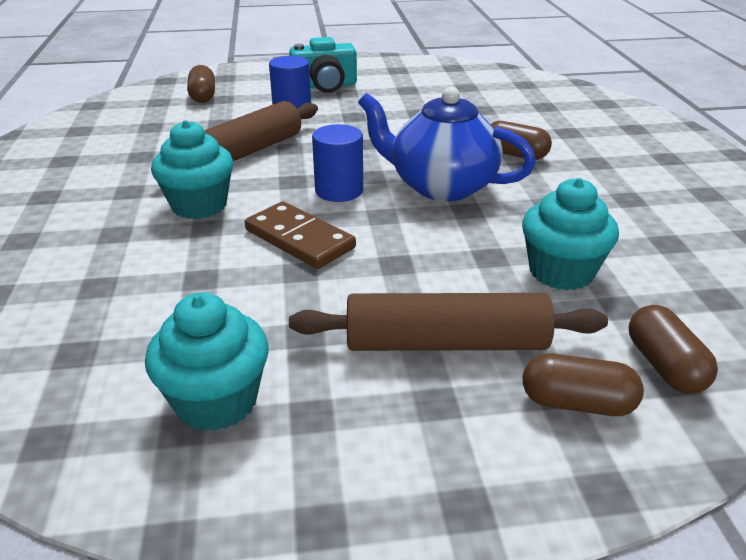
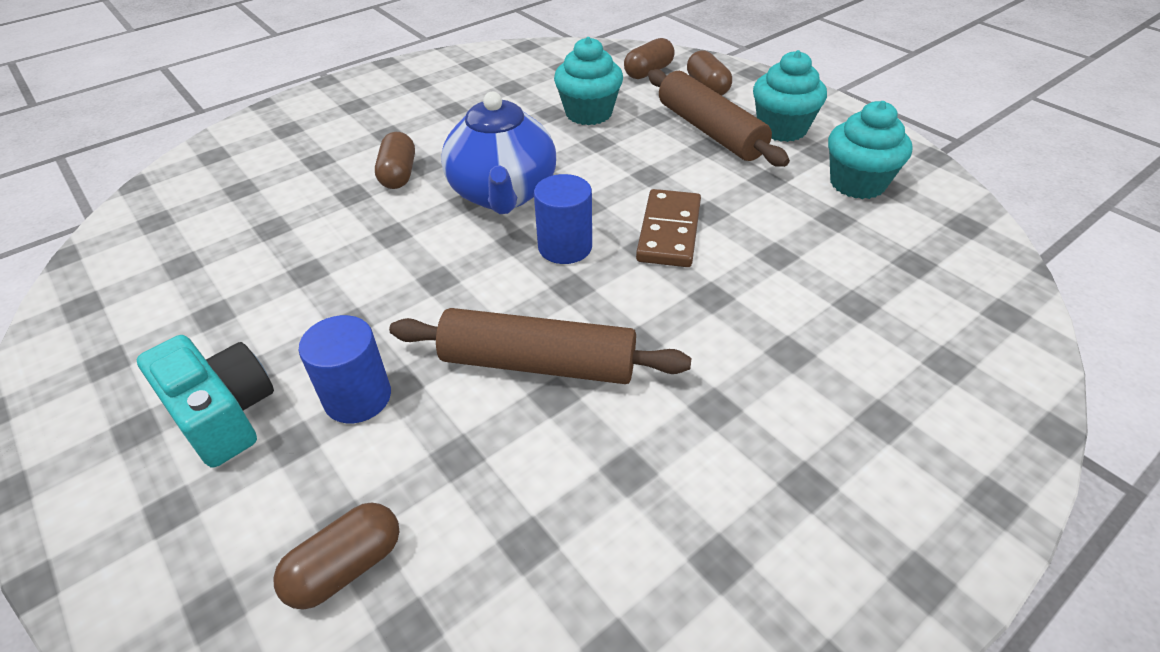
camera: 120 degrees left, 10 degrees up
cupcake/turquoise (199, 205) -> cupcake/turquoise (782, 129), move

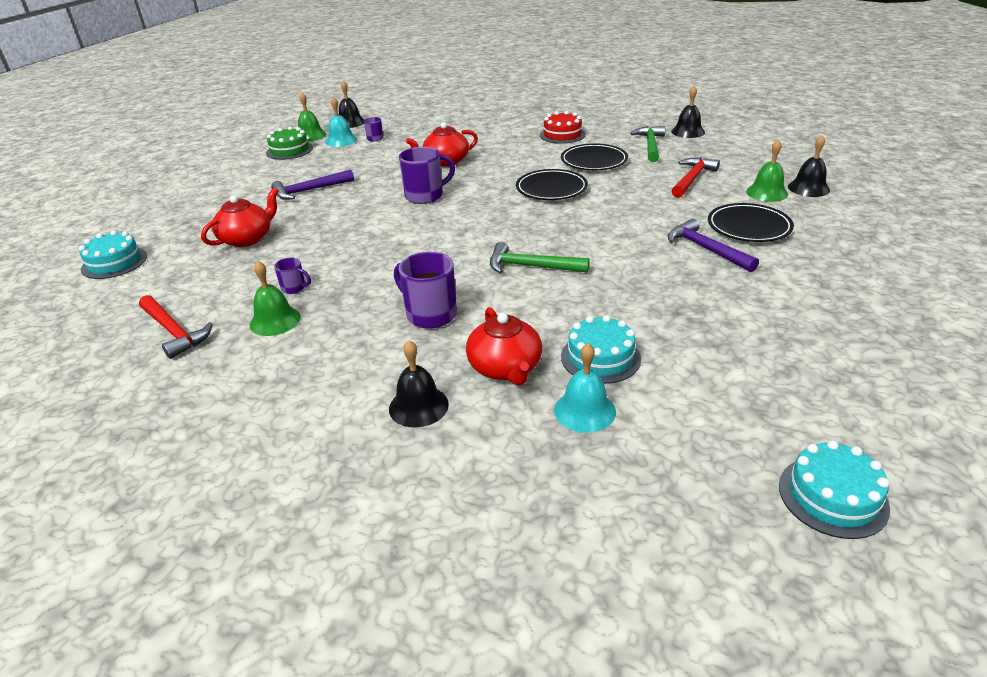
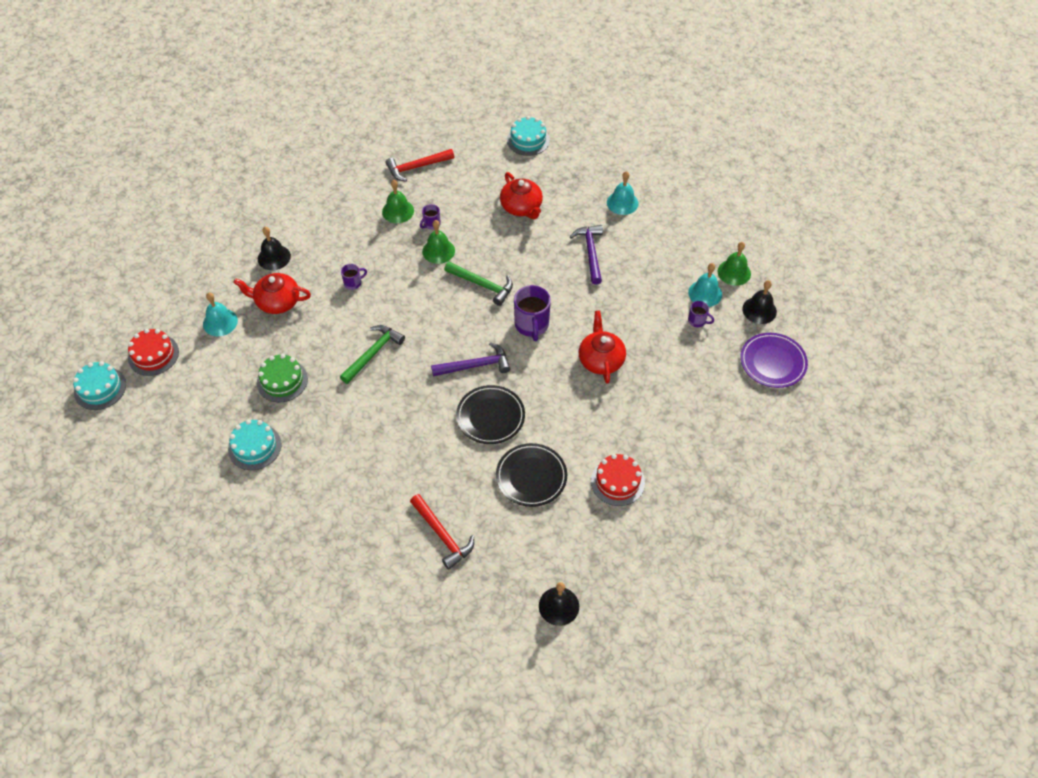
camera: 110 degrees right, 20 degrees up
cake/green (289, 150) -> cake/green (282, 381), move
mug/purple (430, 314) -> mug/purple (353, 283), x0.52
cake/turquoise (600, 357) -> cake/turquoise (254, 447), move
hammer/green (650, 145) -> hammer/green (482, 285), move
hammer/purple (706, 249) -> hammer/purple (475, 366), move
plate/black (749, 227) -> none
bell/green (767, 193) -> bell/green (438, 251), move
bell/black (808, 188) -> none
none -> cake/red (153, 355)
none -> bell/turquoise (622, 203)
none -> plate/purple (773, 362)

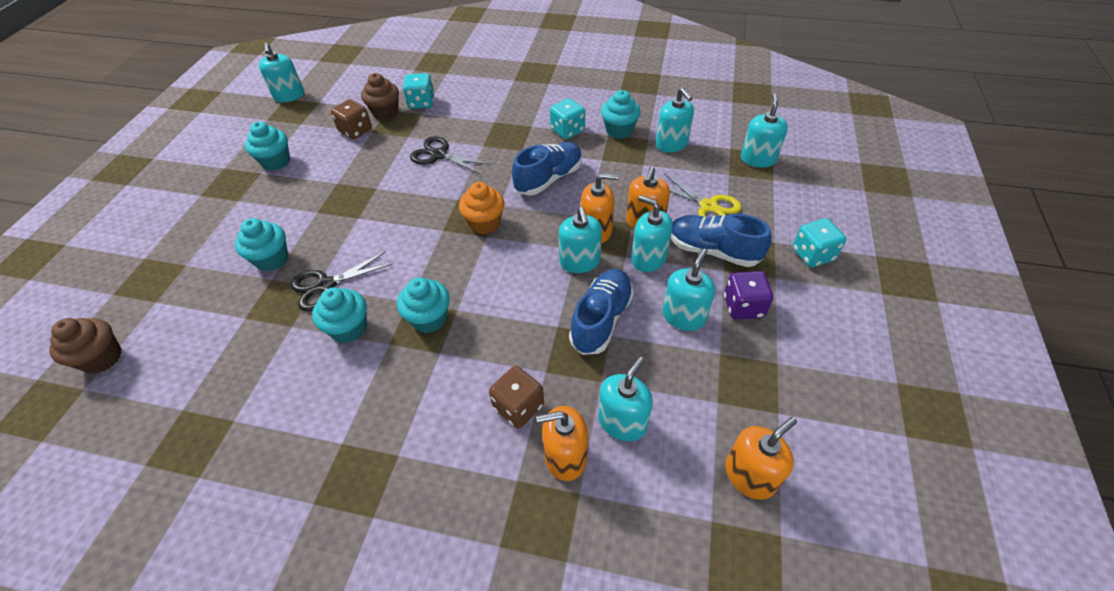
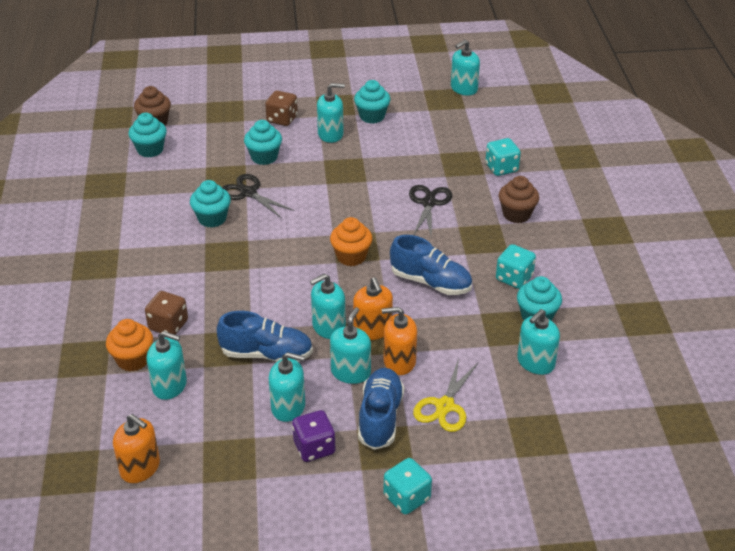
camera: 70 degrees right, 10 degrees down
dice/brown (355, 131) -> dice/brown (282, 119), move
cupcake/brown (385, 112) -> cupcake/brown (516, 214), move
cupcake/turquoise (429, 319) -> cupcake/turquoise (150, 150), move
soap dispenser/orange (565, 456) -> cupcake/orange (133, 360)
soap dispenser/turquoise (758, 159) -> soap dispenser/turquoise (330, 134), move

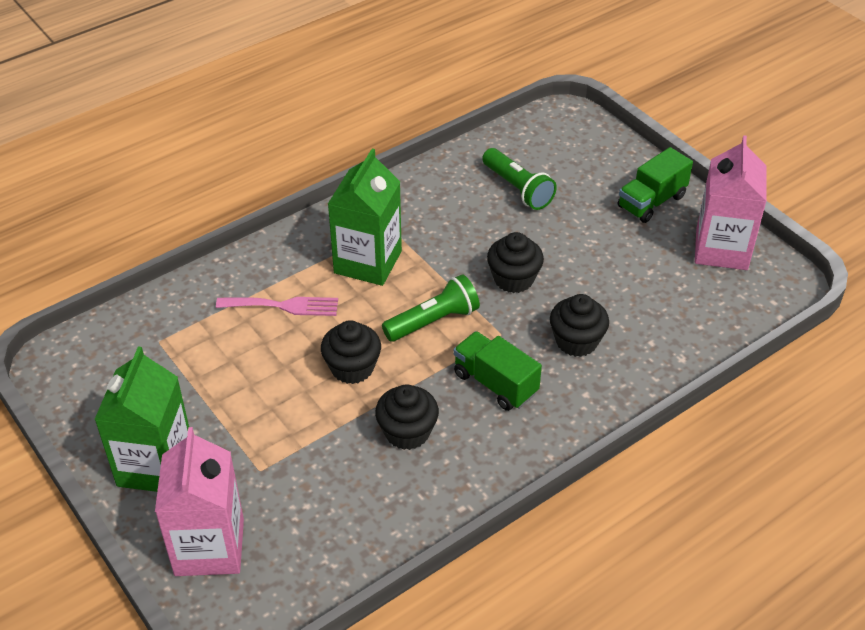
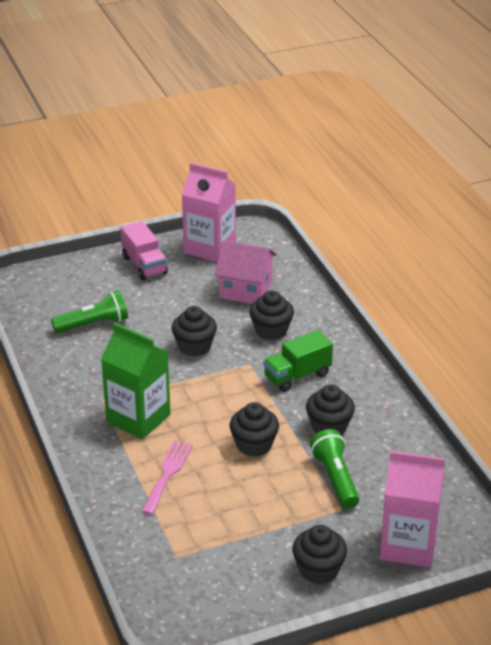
camera: 75 degrees left, 10 degrees down
carton/green (155, 465) -> cupcake/black (318, 570)
flashlight/green (433, 321) -> flashlight/green (335, 478), move
truck/green (651, 202) -> truck/pink (144, 265)
none -> house/pink (246, 289)

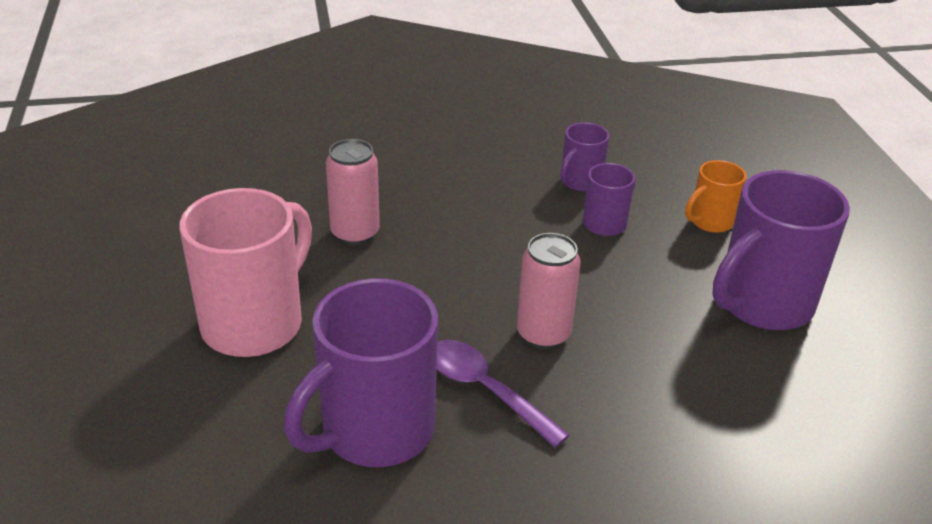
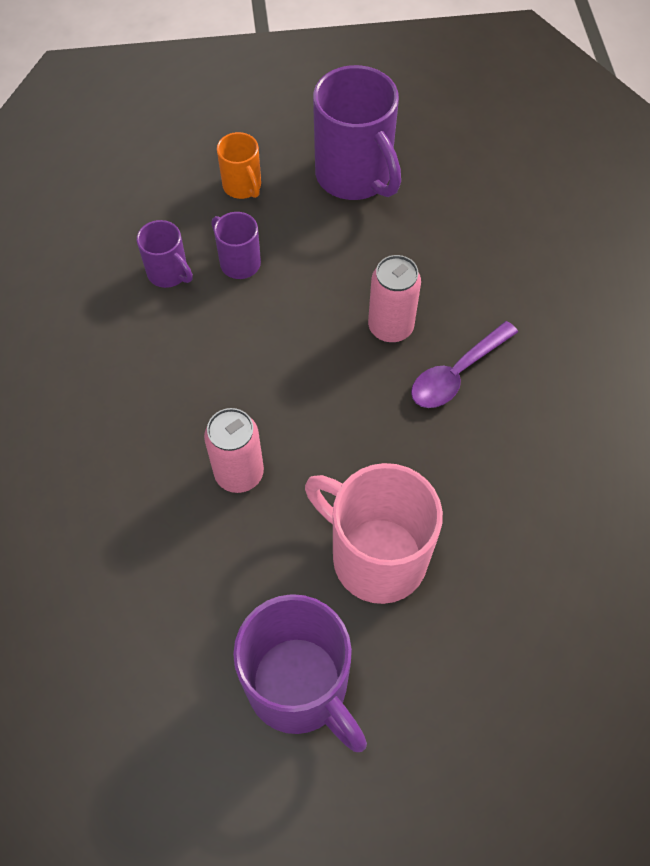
camera: 85 degrees left, 25 degrees up
mug/purple (374, 431) -> mug/purple (300, 687), move

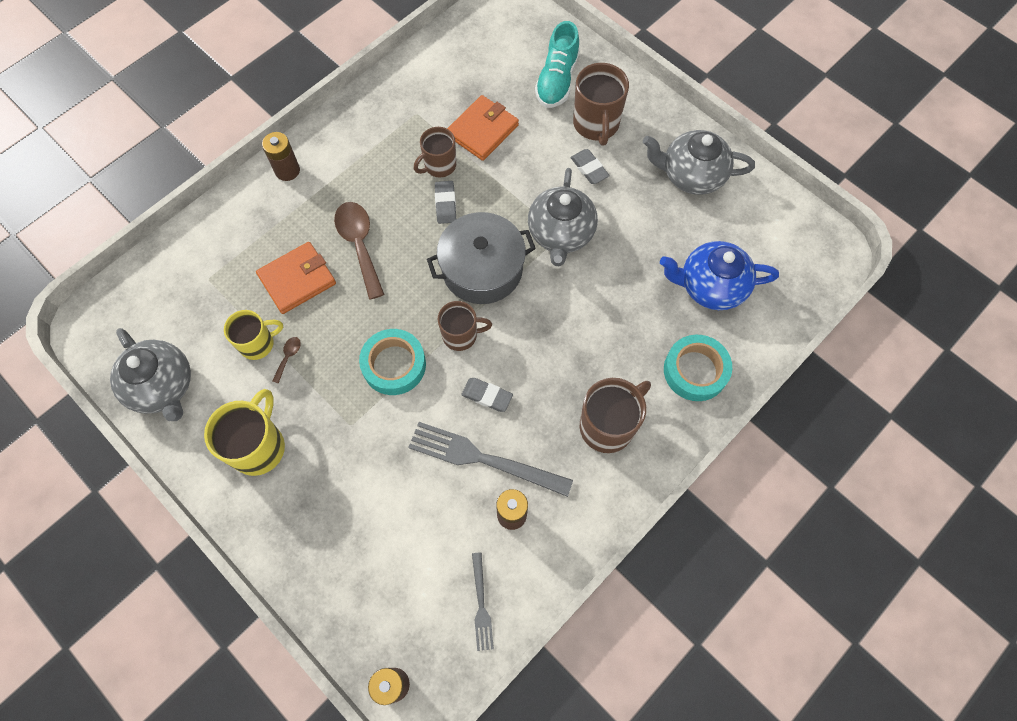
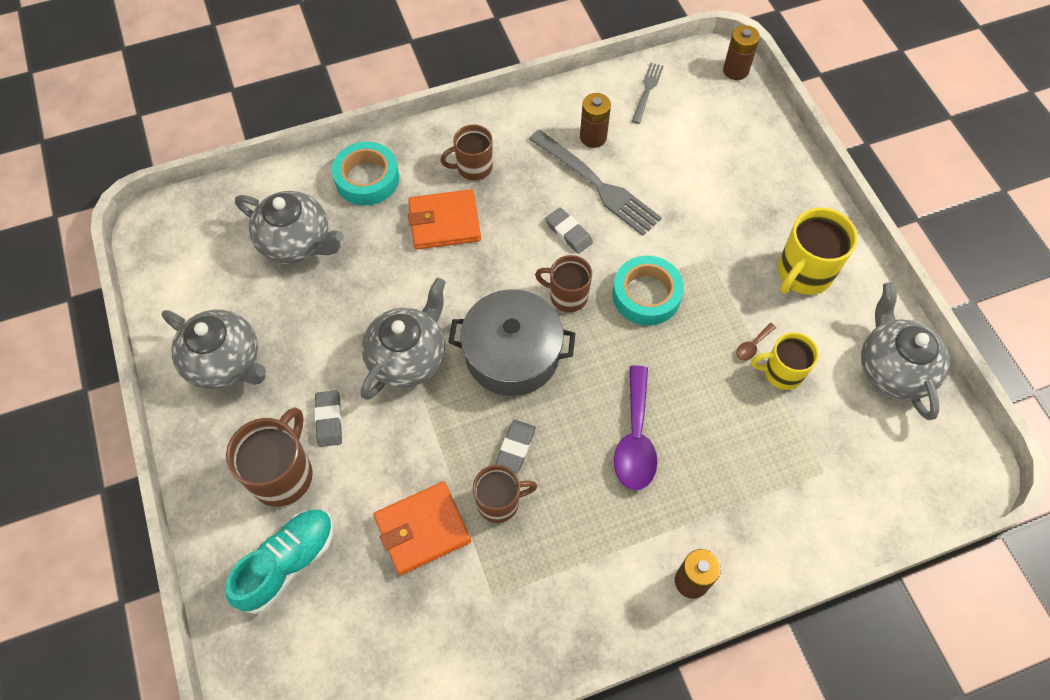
camera: 155 degrees left, 5 degrees down
wallet/orange (297, 279) -> wallet/orange (444, 222), move
spoon/brown (359, 245) -> spoon/purple (635, 439)
mug/brown (608, 426) -> mug/brown (473, 167), x0.66
teapot/blue (710, 286) -> teapot/grey (297, 242)

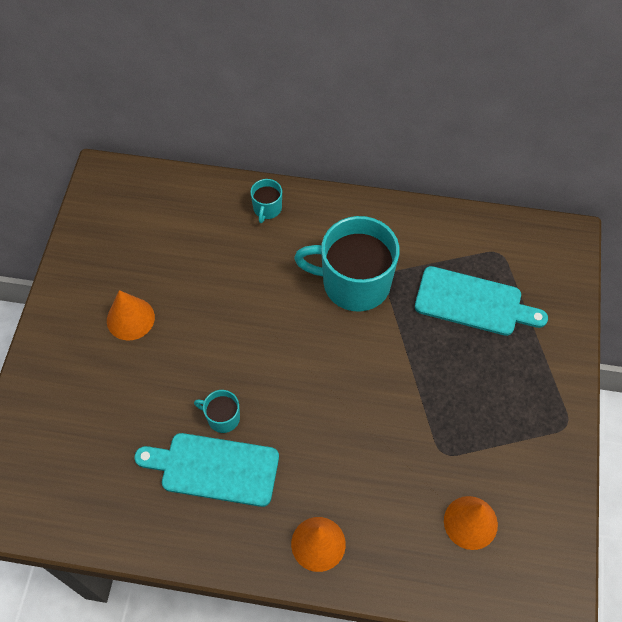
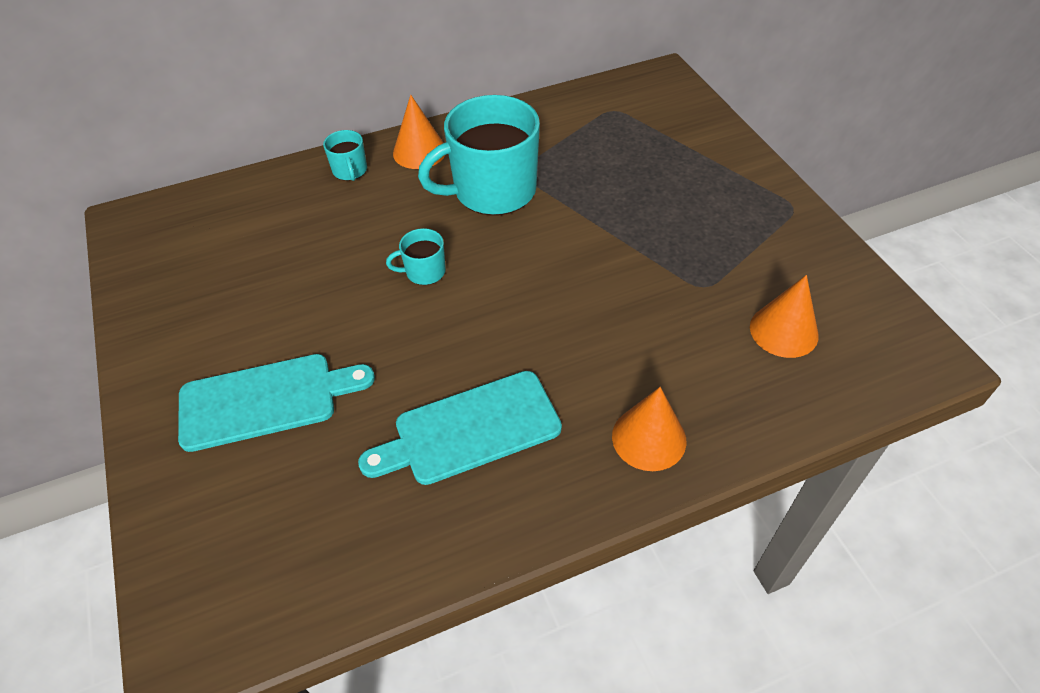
camera: 30 degrees left, 10 degrees down
cone/orange (130, 318) -> cone/orange (419, 151), move
mug/turquoise (222, 417) -> mug/turquoise (424, 271), move
cutting board/turquoise (473, 302) -> cutting board/turquoise (266, 400), move

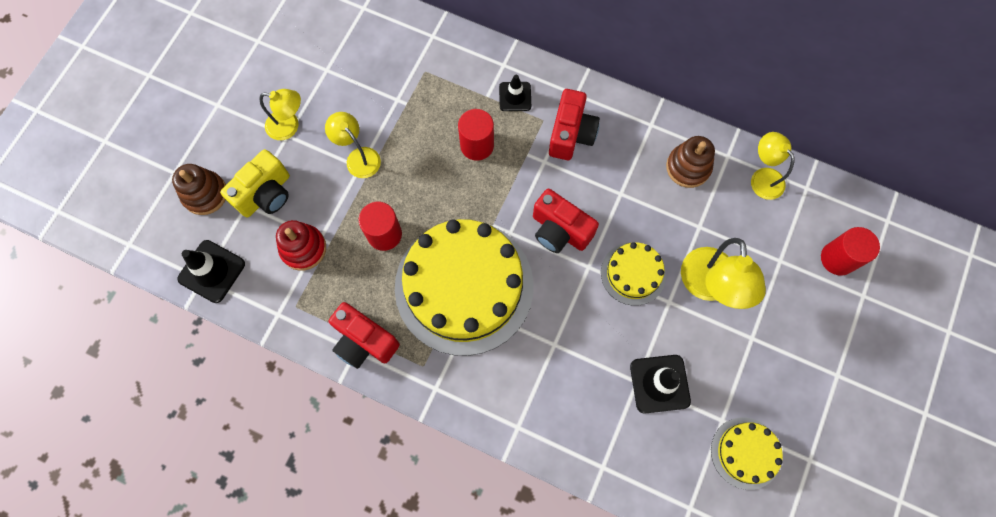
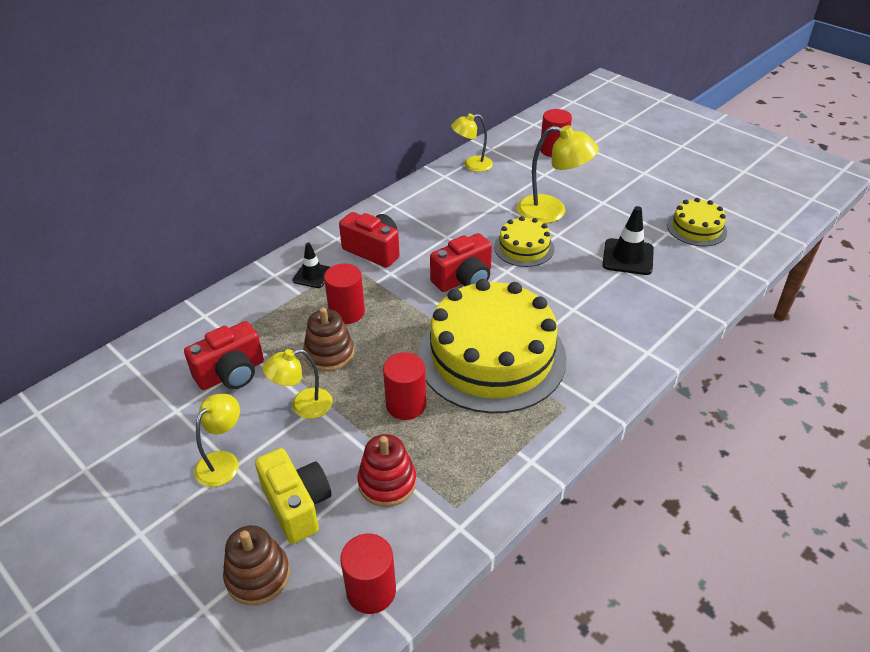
camera: 70 degrees left, 30 degrees down
traffic cone/black (212, 271) -> cylinder/red (371, 591)
camera/red (364, 341) -> camera/red (231, 373), move
stacking toy/brown (688, 167) -> stacking toy/brown (329, 354), move

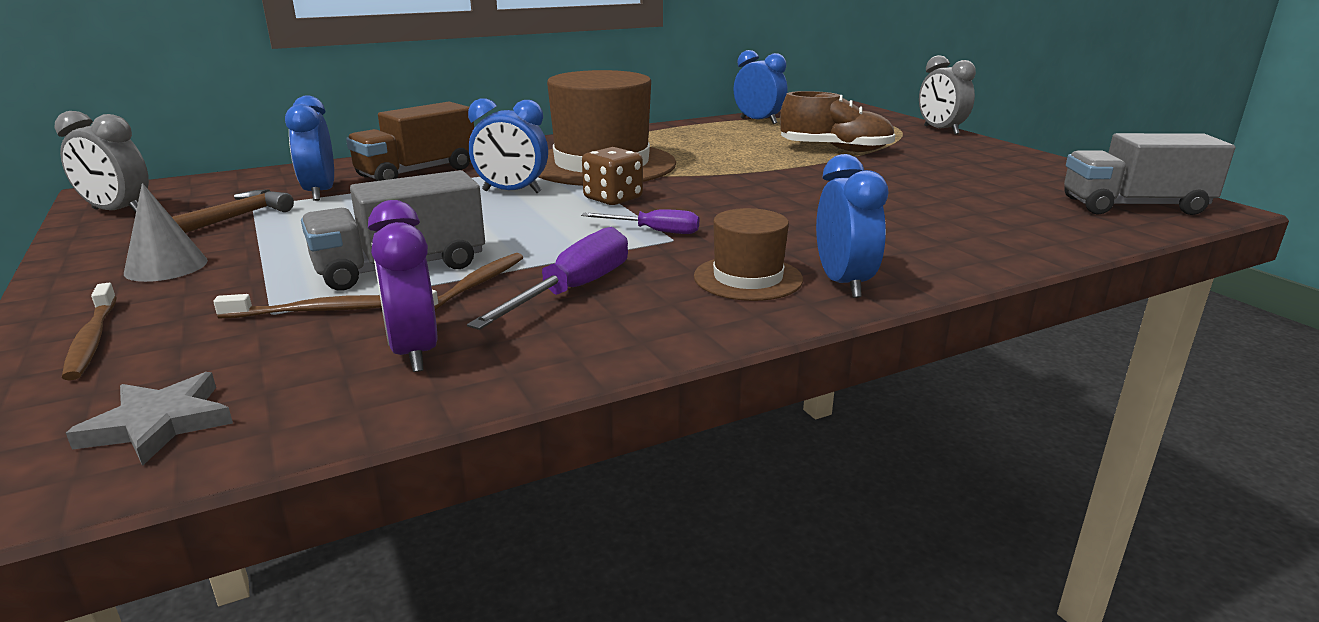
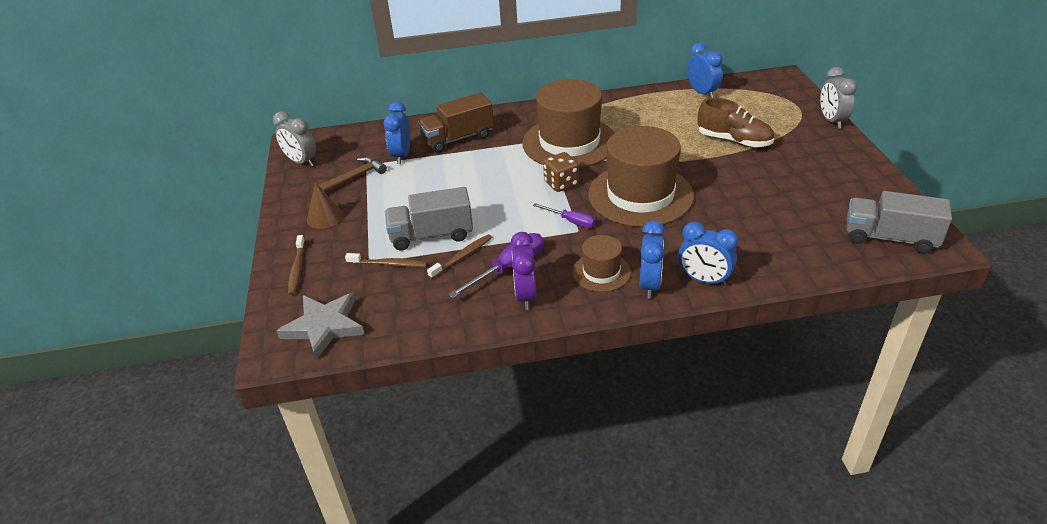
camera: 20 degrees right, 15 degrees up
star/grey (159, 423) -> star/grey (324, 326), x1.53
cone/grey (166, 267) -> cone/brown (325, 217)
clock/purple (414, 352) -> clock/purple (525, 296), move
clock/blue (512, 192) -> clock/blue (704, 280), move
none -> hat/brown (640, 195)

